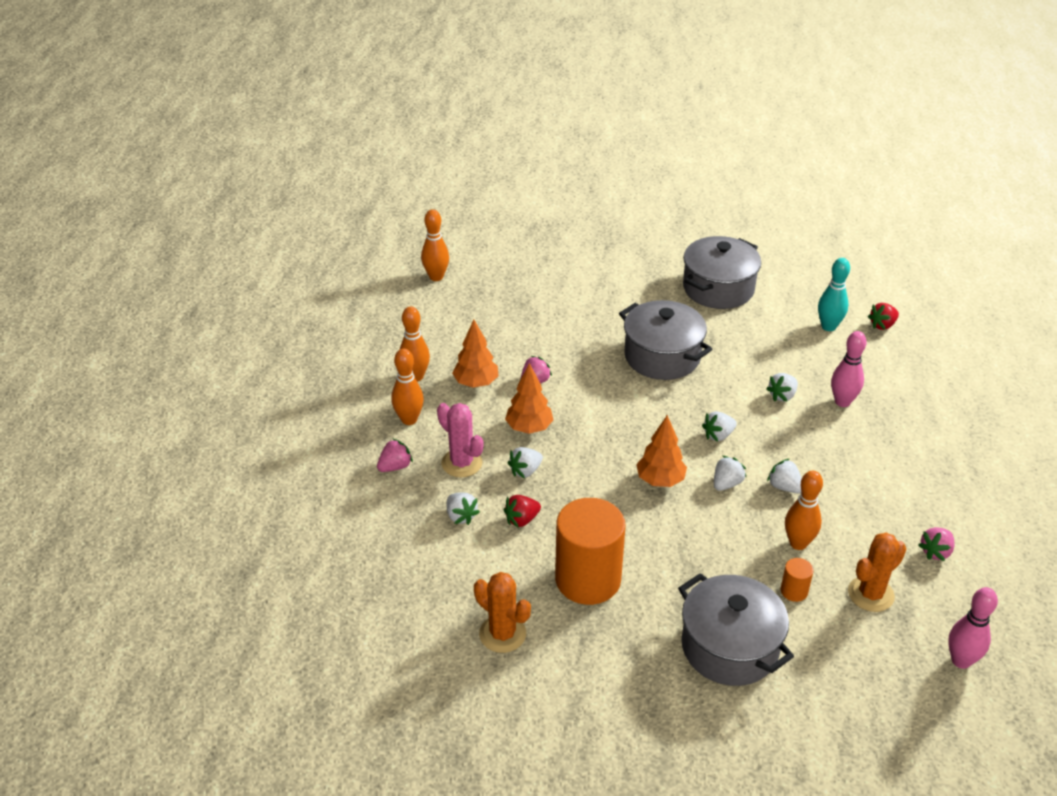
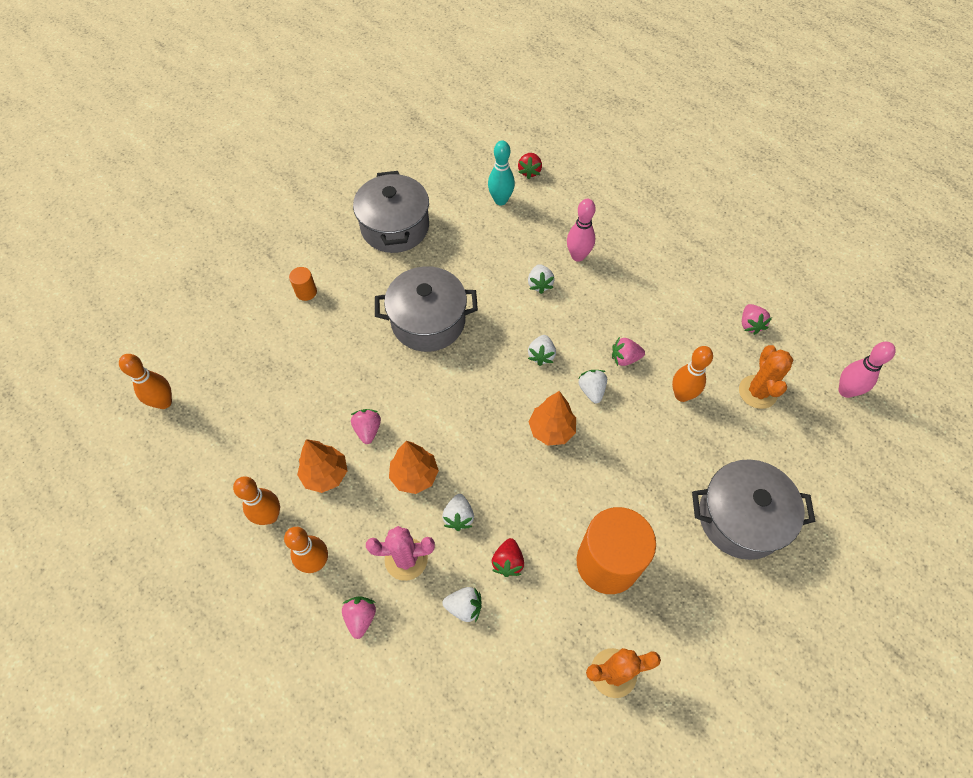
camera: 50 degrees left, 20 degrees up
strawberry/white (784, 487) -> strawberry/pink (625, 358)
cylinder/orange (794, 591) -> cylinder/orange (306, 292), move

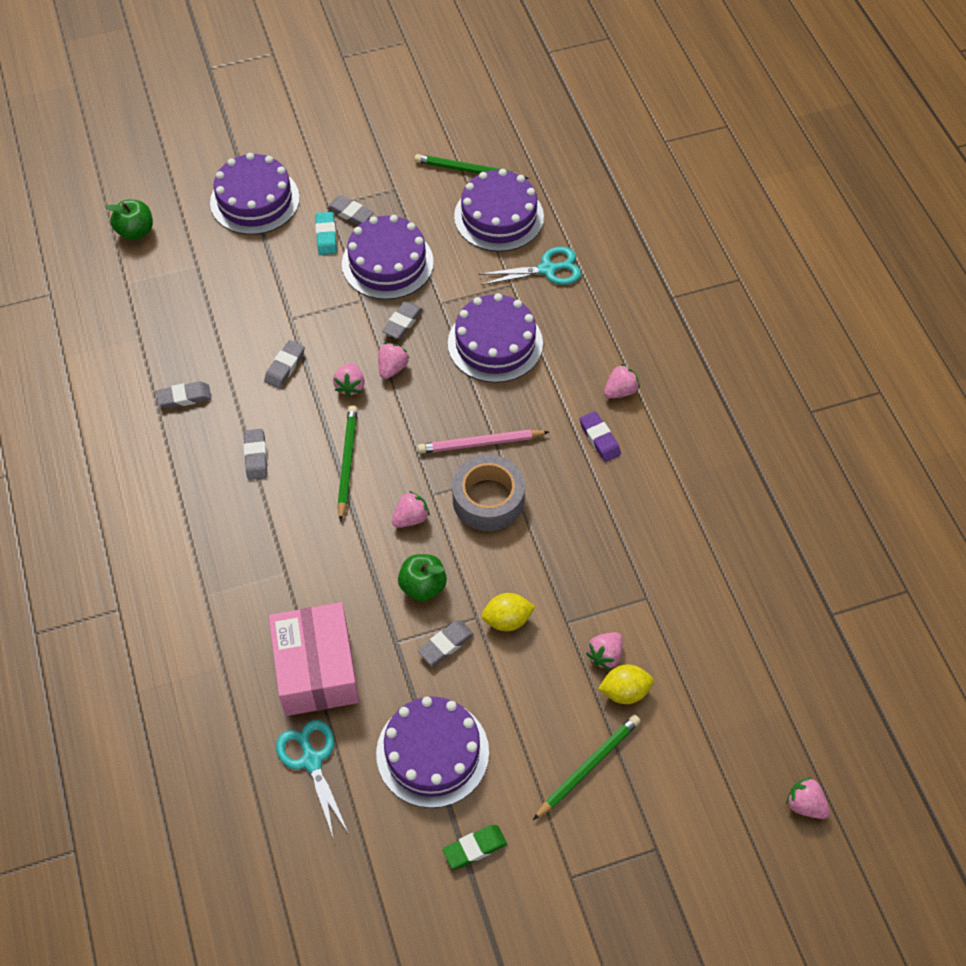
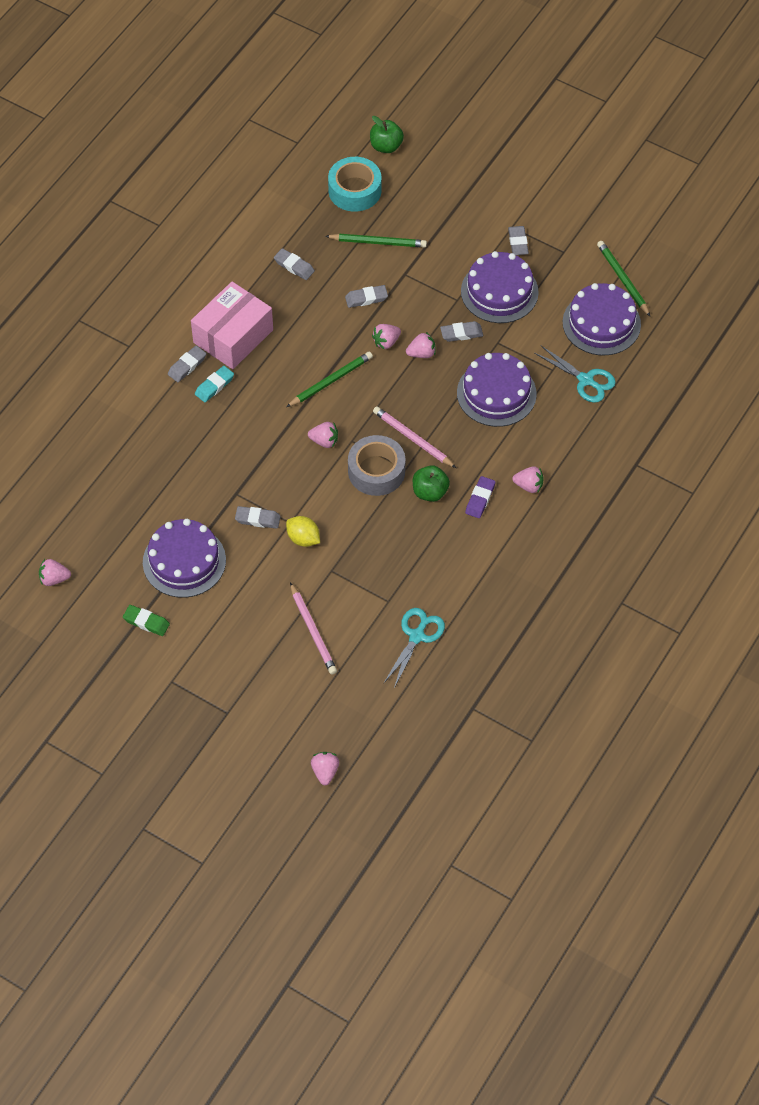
camera: 50 degrees right, 0 degrees up
cake/purple (255, 200) -> none
eraser/grey (256, 456) -> eraser/grey (187, 366), move
box/pink (316, 669) -> box/pink (233, 336), move
scissors/turquoise (311, 760) -> scissors/turquoise (417, 636), move
eraser/turquoise (326, 236) -> eraser/turquoise (214, 386), move
apple/green (423, 586) -> apple/green (430, 492), move
pencil/green (588, 767) -> pencil/green (378, 242), move
strawberry/pink (605, 655) -> strawberry/pink (54, 579), move
lemon/yellow (625, 691) -> pencil/pink (313, 631)
none -> tape/turquoise (354, 190)

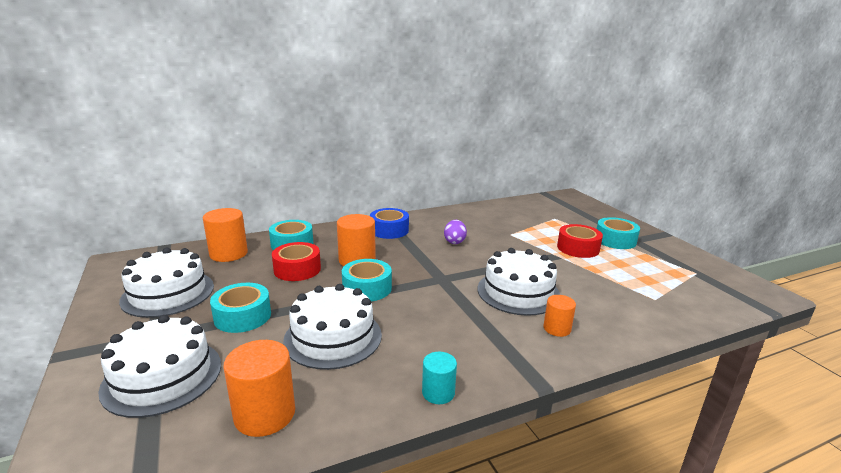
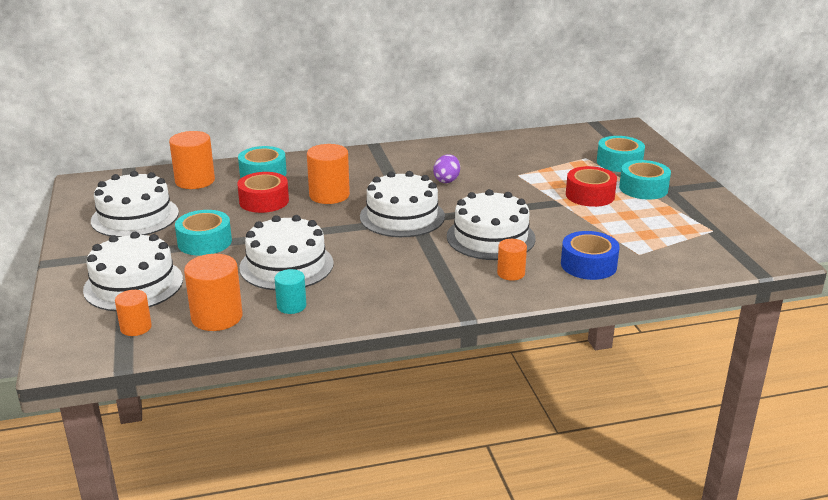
camera: 10 degrees right, 5 degrees up
tape/turquoise (367, 288) -> tape/turquoise (619, 162), move
tape/blue (389, 230) -> tape/blue (588, 265), move
cylinder/turquoise (438, 392) -> cylinder/turquoise (291, 306), move
none -> cylinder/orange (136, 327)
none -> cake/white (402, 216)

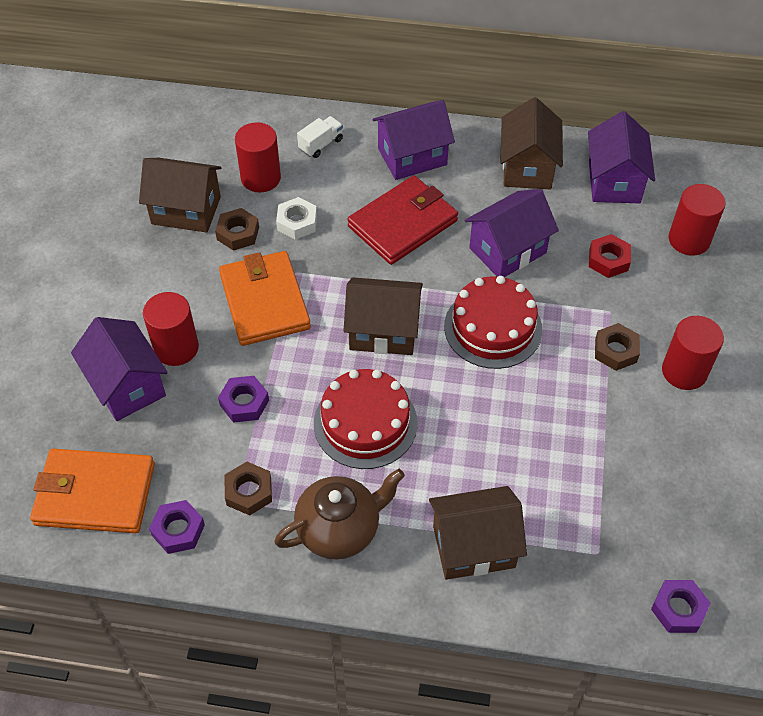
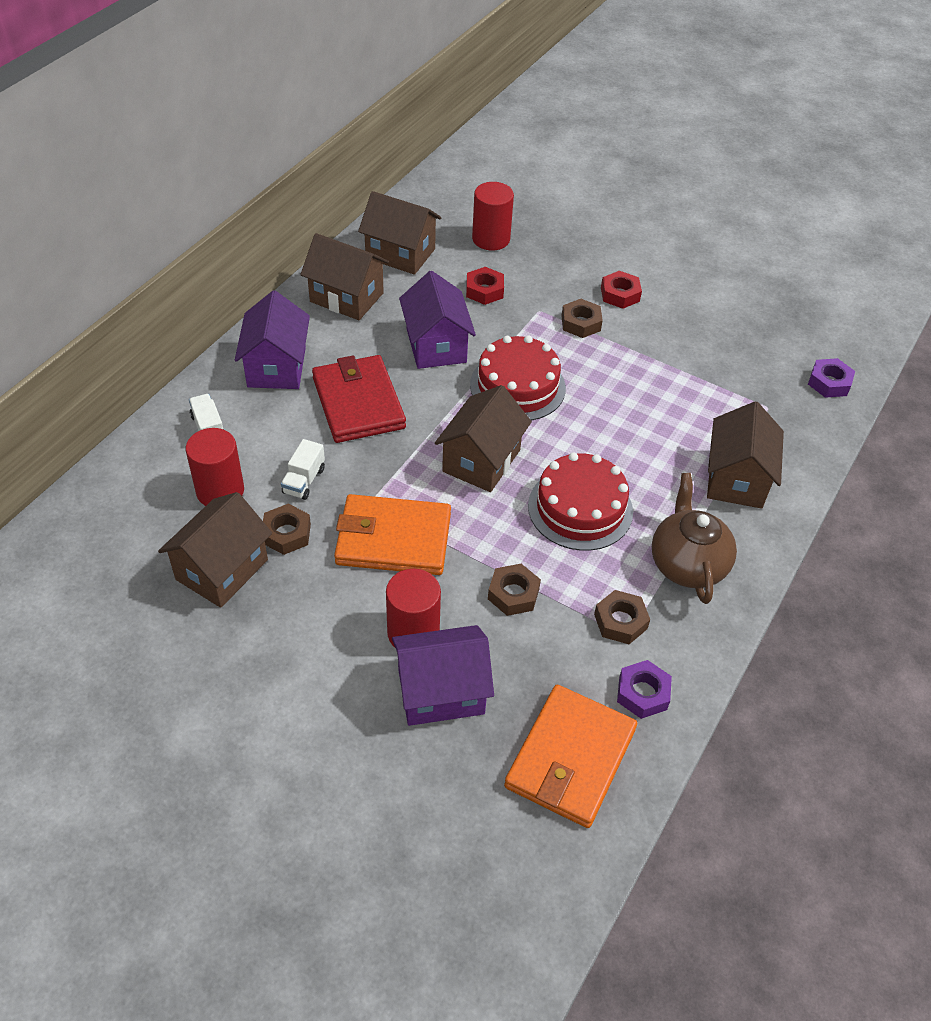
camera: 70 degrees left, 5 degrees down
nut/purple (244, 402) -> nut/brown (513, 594)
nut/white (297, 222) -> truck/white (304, 481)
house/purple (614, 181) -> house/brown (400, 254)
cylinder/red (684, 371) -> nut/red (620, 294)

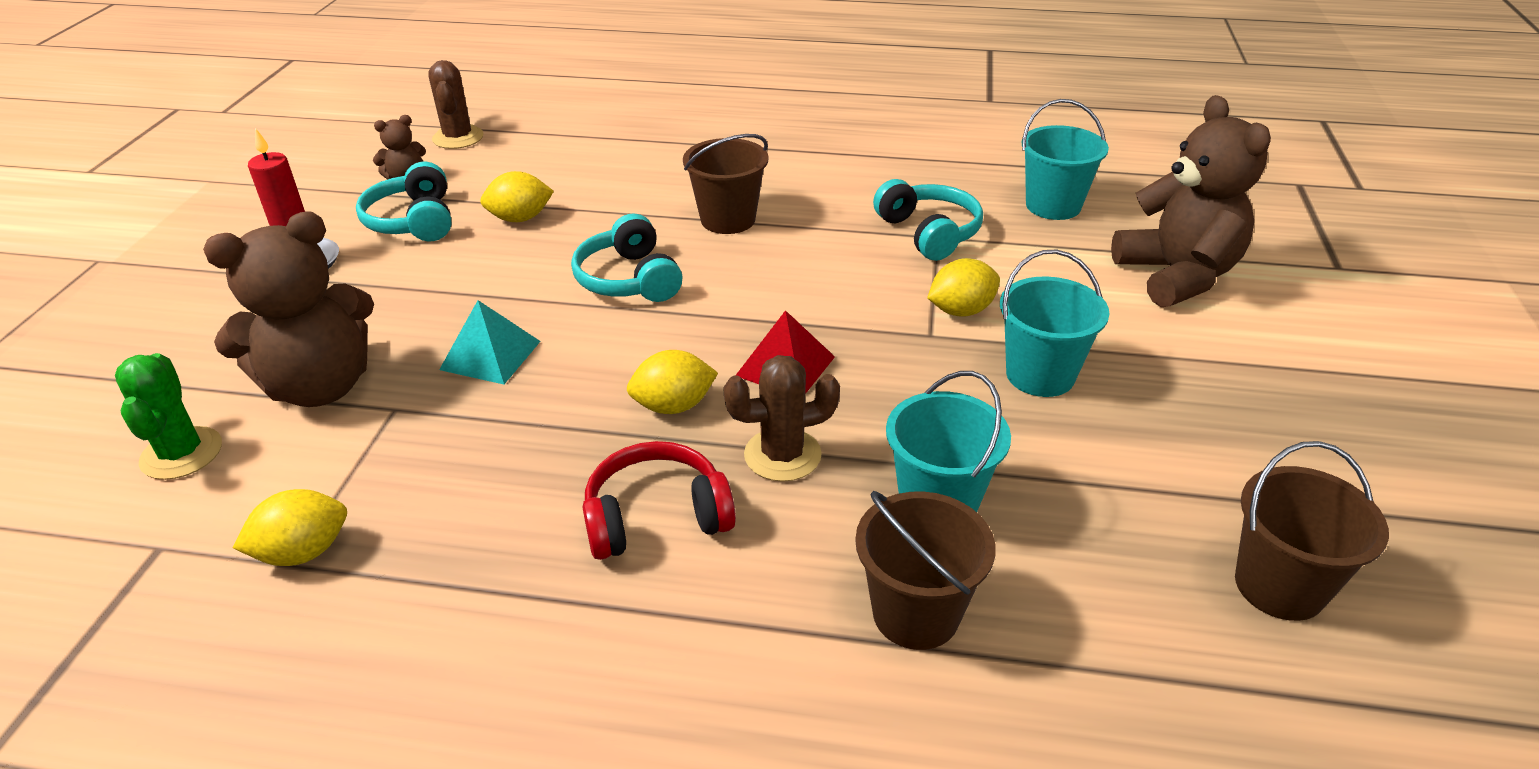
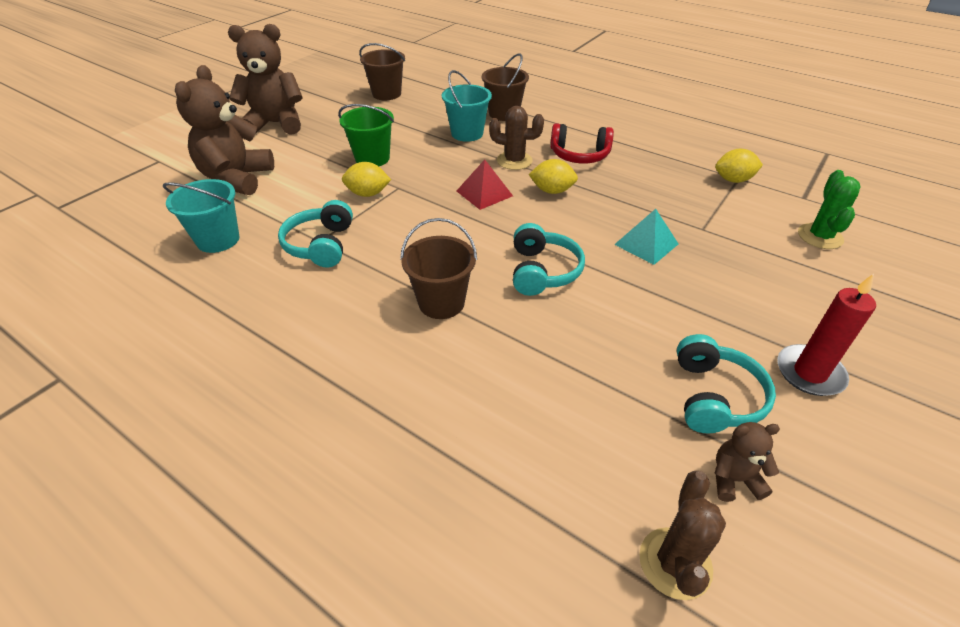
camera: 155 degrees left, 5 degrees up
teddy bear/brown (320, 386) -> teddy bear/brown (275, 124), move
lemon/yellow (520, 218) -> none
bucket/turquoise (1040, 375) -> bucket/green (372, 158)

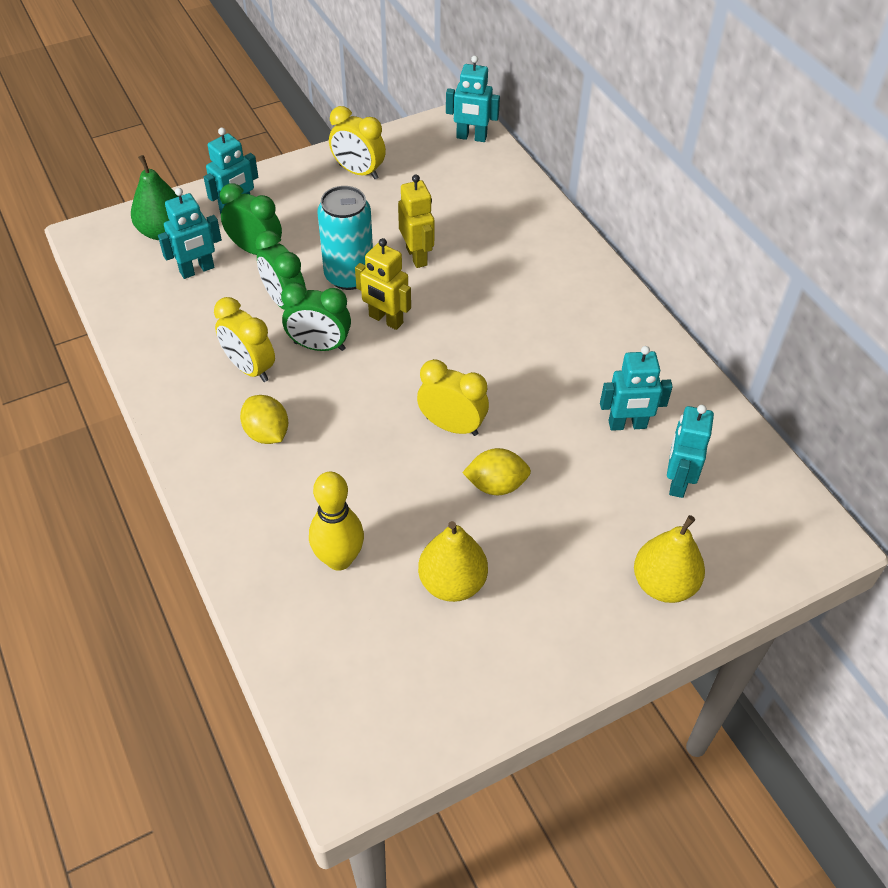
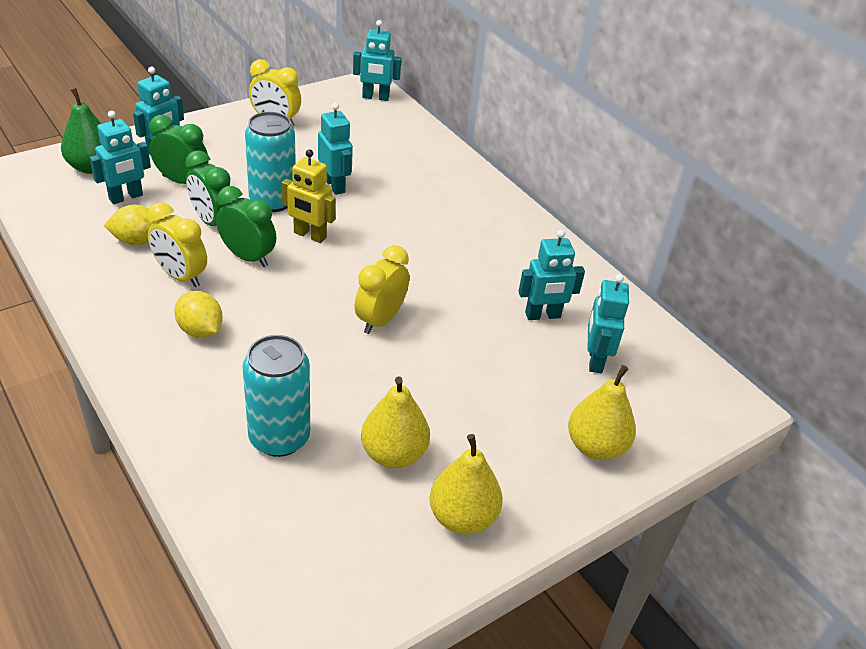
camera: 10 degrees left, 10 degrees down
clock/green (319, 346) -> clock/green (248, 257), 150 degrees counterclockwise
bowling pin/yellow (339, 559) -> can/turquoise (279, 437)
robot/yellow (417, 256) -> robot/turquoise (335, 186)
clock/yellow (452, 426) -> clock/yellow (380, 320), 75 degrees counterclockwise
lemon/yellow (496, 485) -> lemon/yellow (137, 240), move
none -> pear/yellow (462, 517)

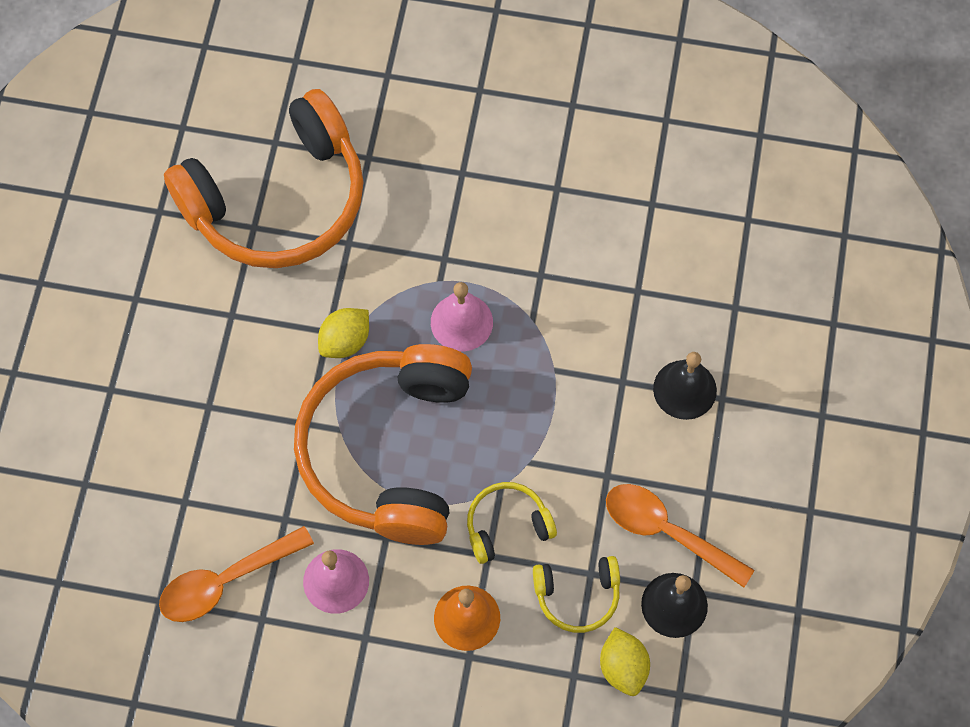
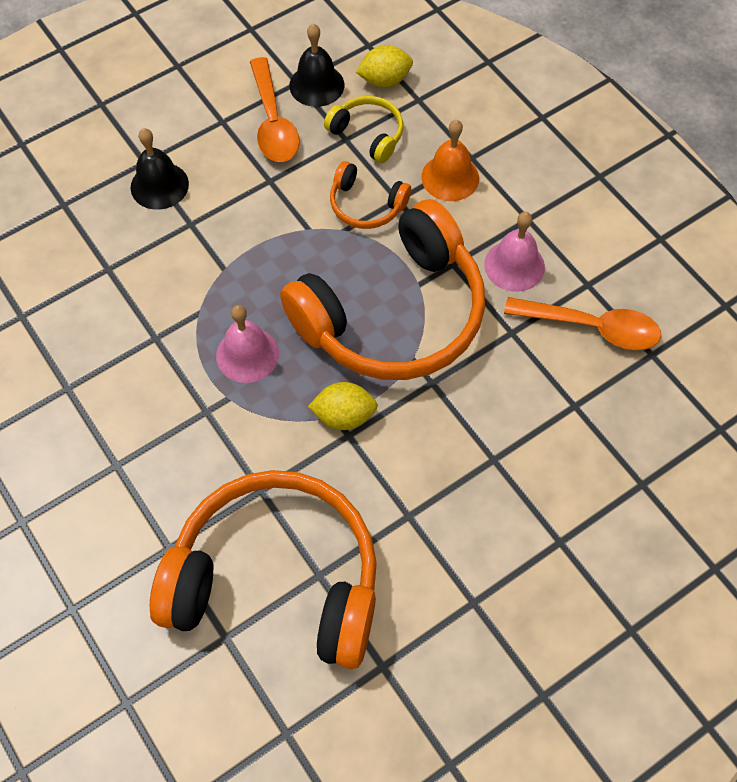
camera: 135 degrees left, 5 degrees down
headphones/yellow (507, 525) -> headphones/orange (366, 205)
lemon/yellow (623, 667) -> lemon/yellow (384, 80), 45 degrees clockwise

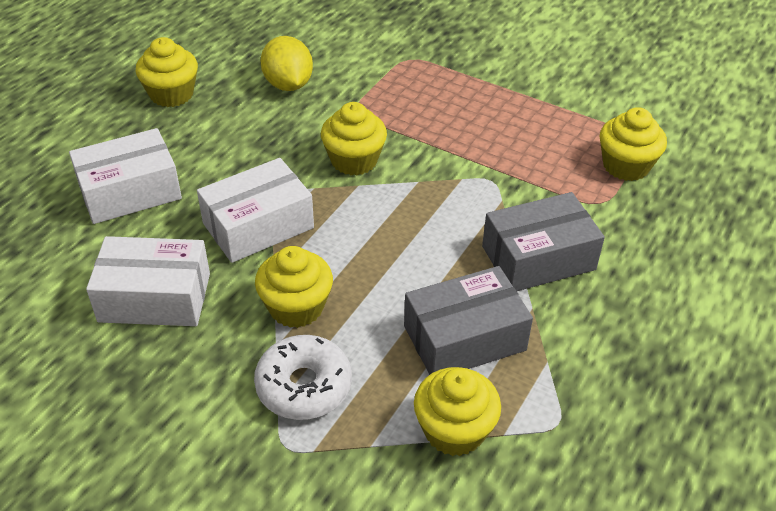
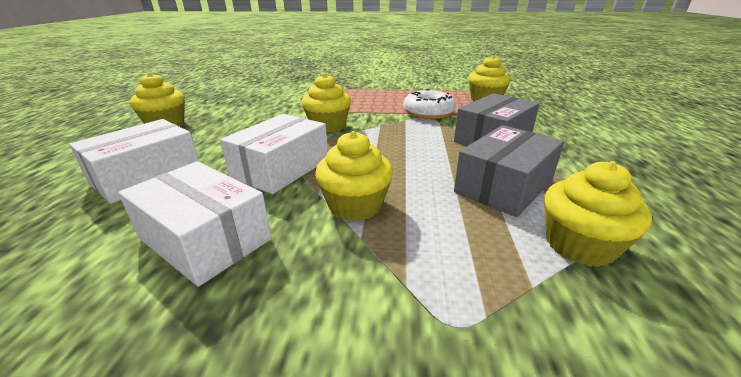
camera: 25 degrees left, 15 degrees down
box/white (155, 297) -> box/white (205, 238), 60 degrees clockwise
donut/white (304, 386) -> donut/white (428, 113), move
lemon/yellow (288, 84) -> none

